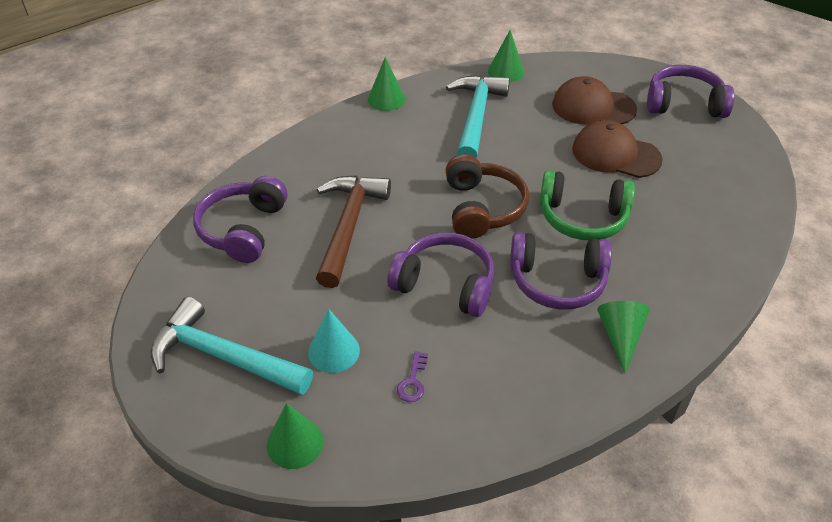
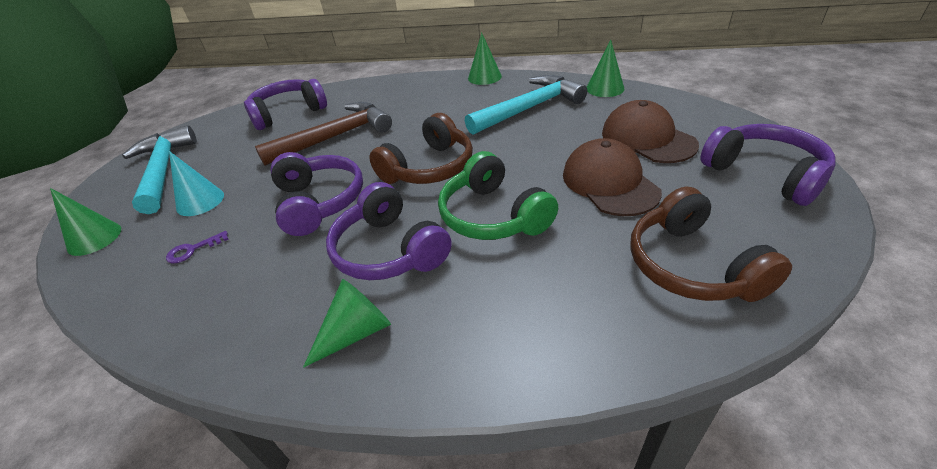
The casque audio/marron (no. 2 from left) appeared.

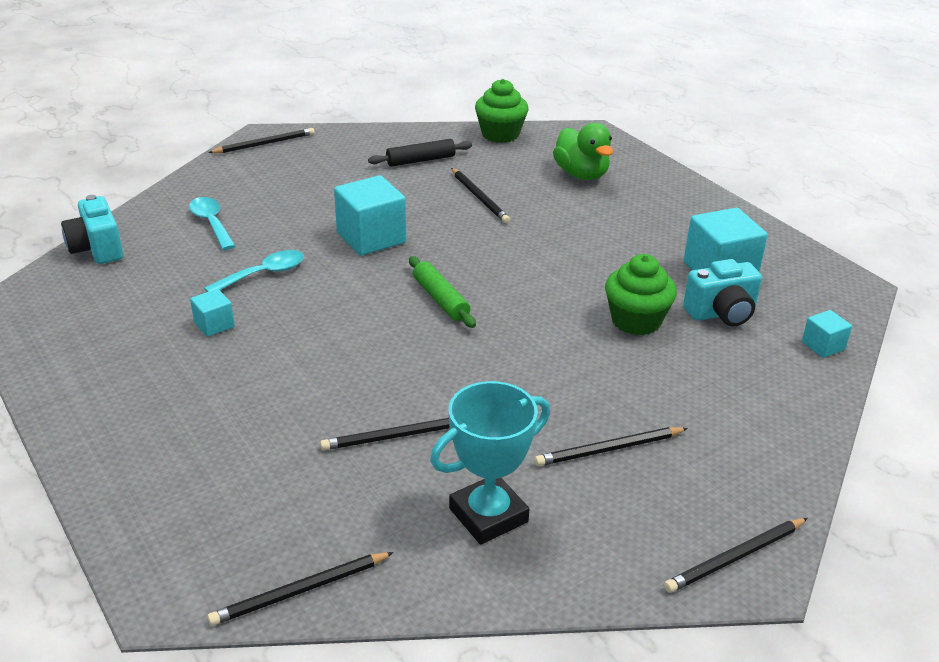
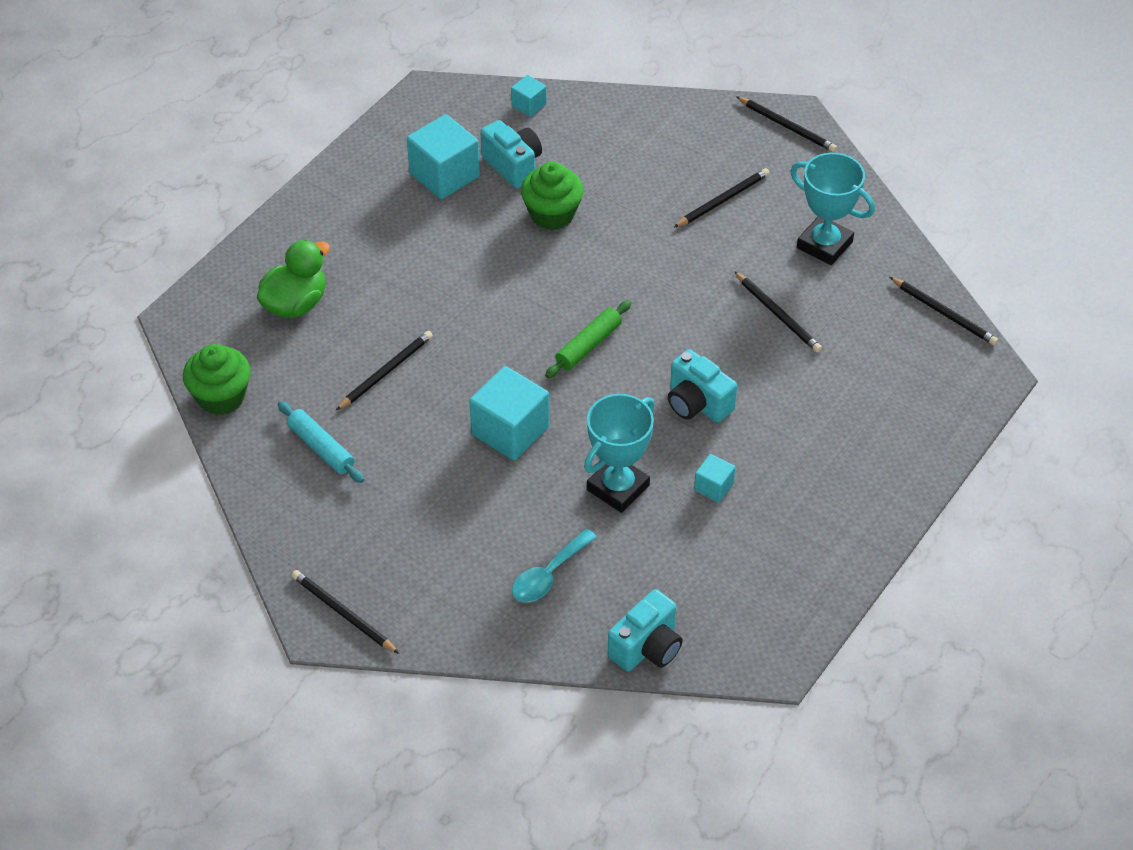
The rouleau à pâtisserie/noir became the rouleau à pâtisserie/turquoise.
The cuillère/turquoise (no. 2 from left) was replaced by the trophée/turquoise (no. 1 from left).
The appareil photo/turquoise (no. 3 from left) appeared.
The crayon/noir (no. 5 from left in the first image) turned 90 degrees counterclockwise.

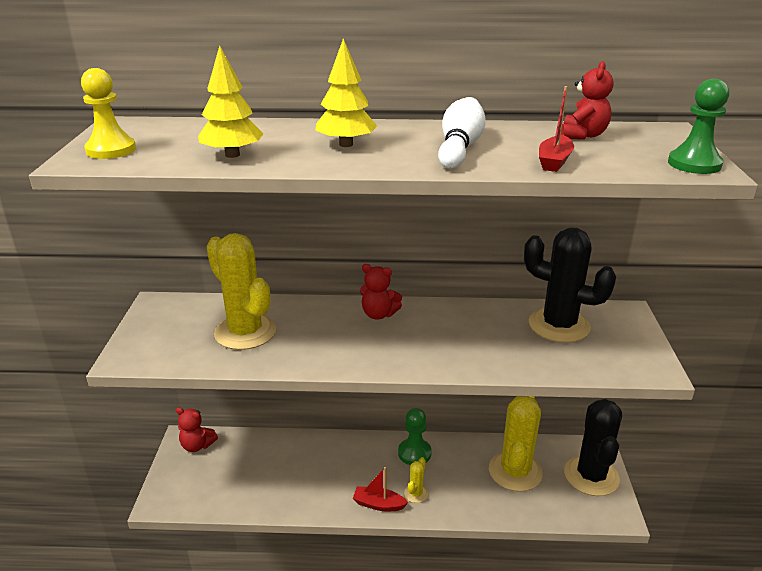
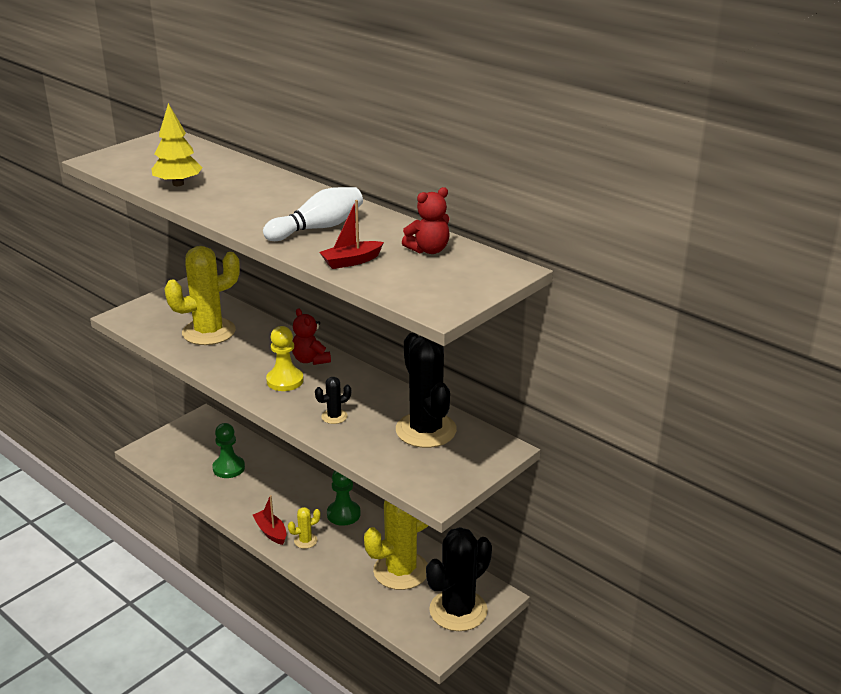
The cactus/jaune (no. 1 from left) turned 60 degrees clockwise.
The pion/vert (no. 2 from left in the first image) moved.
The pion/jaune moved.
The cactus/noir (no. 1 from left) appeared.
The ours en peluche/rouge (no. 1 from left) disappeared.
The arbre/jaune (no. 2 from left) disappeared.

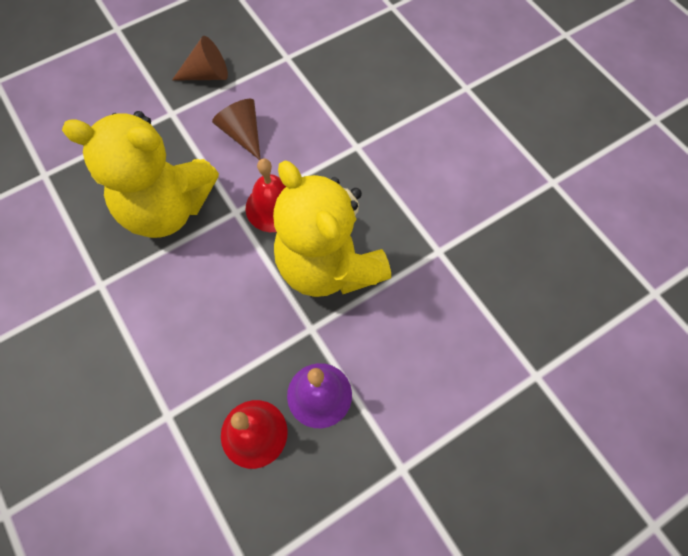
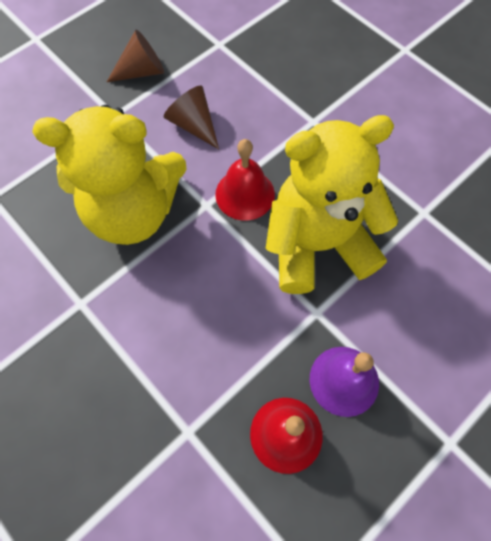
The ours en peluche/jaune (no. 2 from left) turned 120 degrees clockwise.

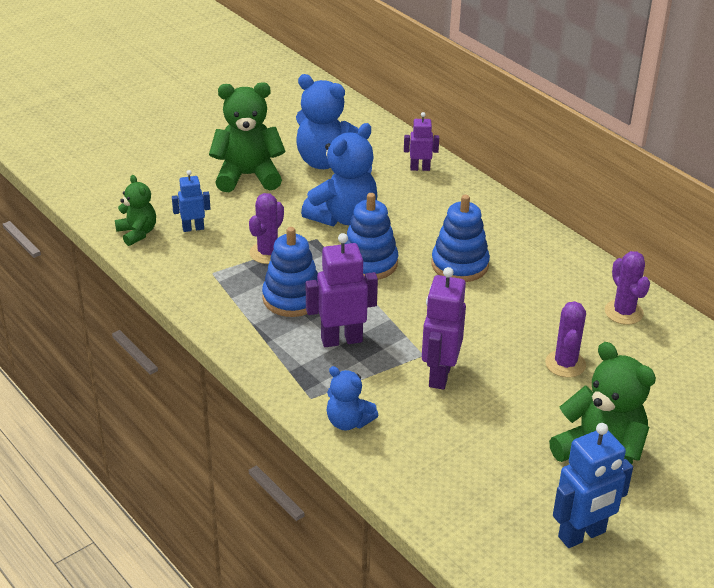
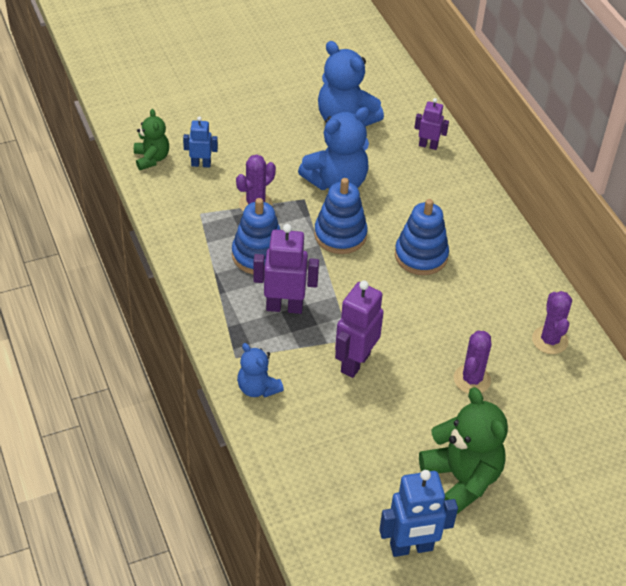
The ours en peluche/vert (no. 2 from left) disappeared.

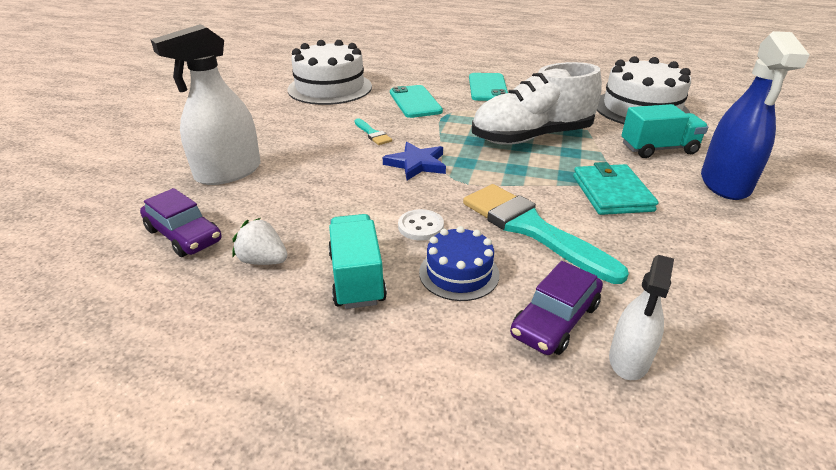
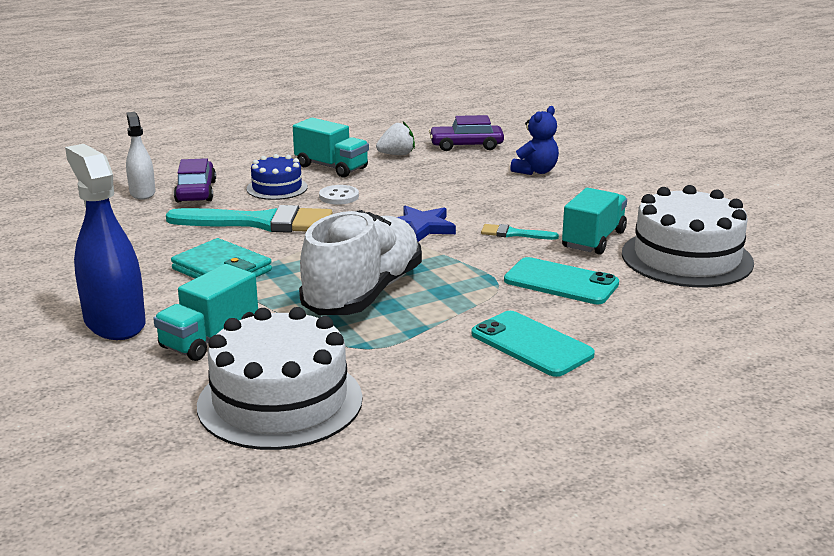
The vaporisateur/blanc (no. 1 from left) was replaced by the ours en peluche/bleu.
The camion/turquoise (no. 3 from left) appeared.

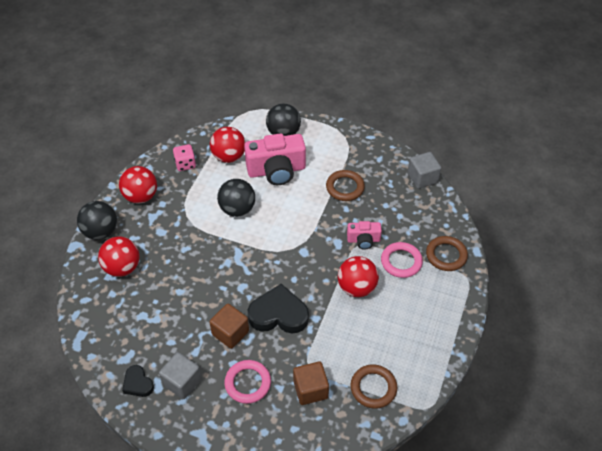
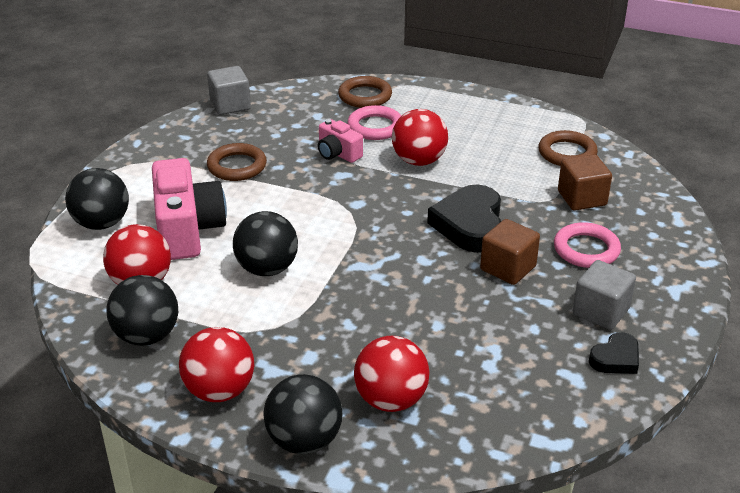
The dé/rose was replaced by the balle/noir (no. 2 from left).
The appareil photo/rose (no. 2 from left) turned 135 degrees clockwise.

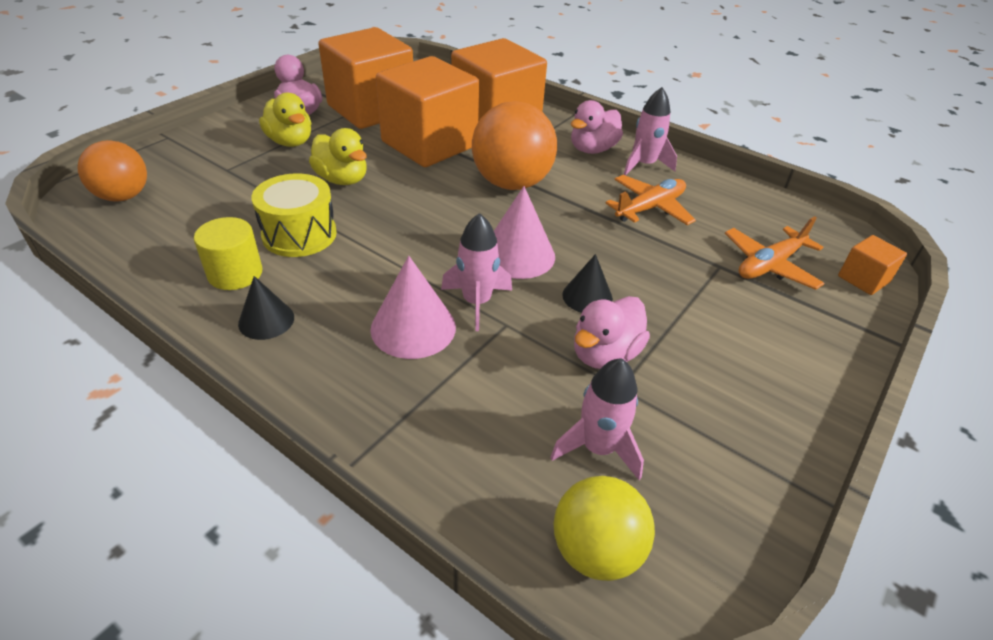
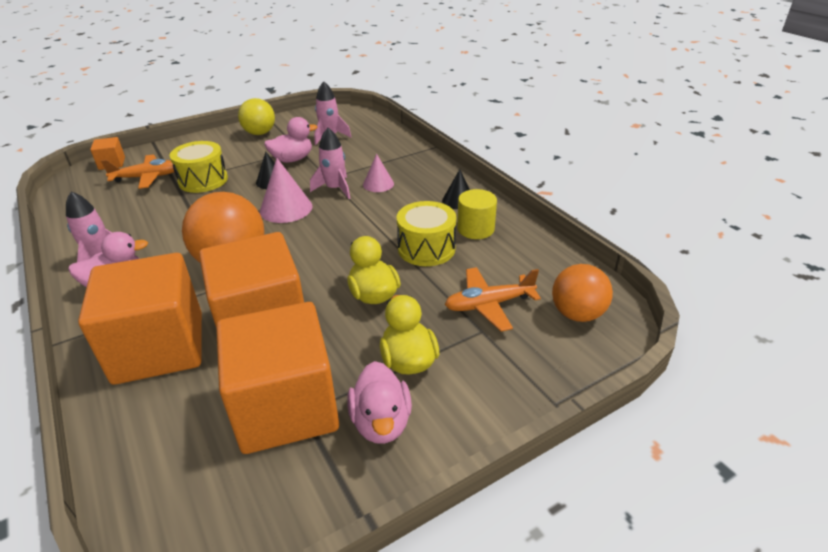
The tambour/jaune (no. 1 from left) appeared.
The balle/jaune moved.
The cône/rose (no. 1 from left in the first image) changed to 0.63 times the size.
The avion/orange (no. 1 from left in the first image) moved.

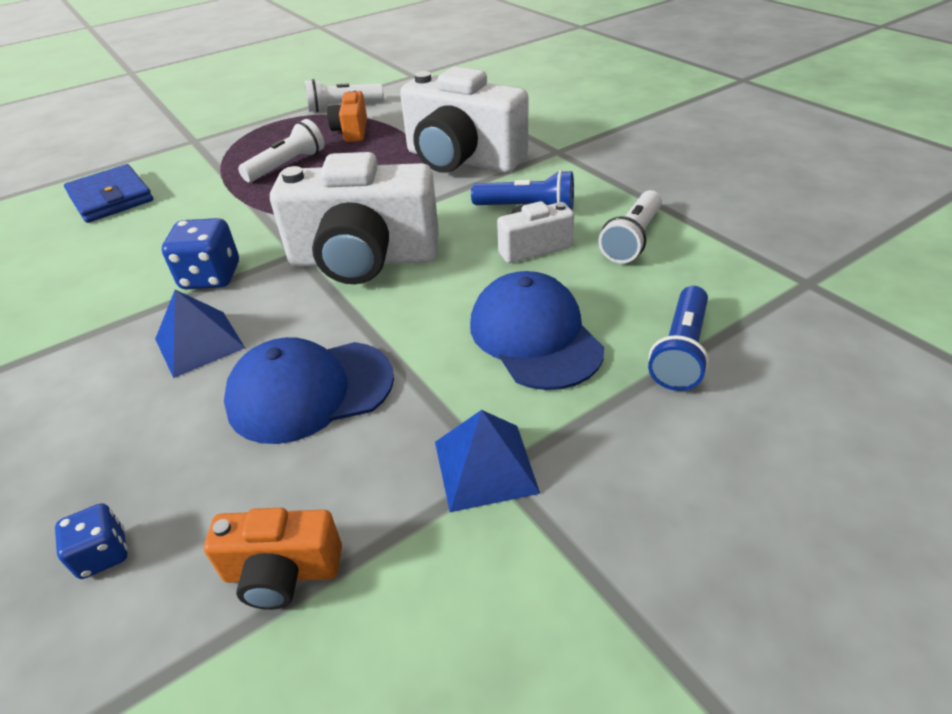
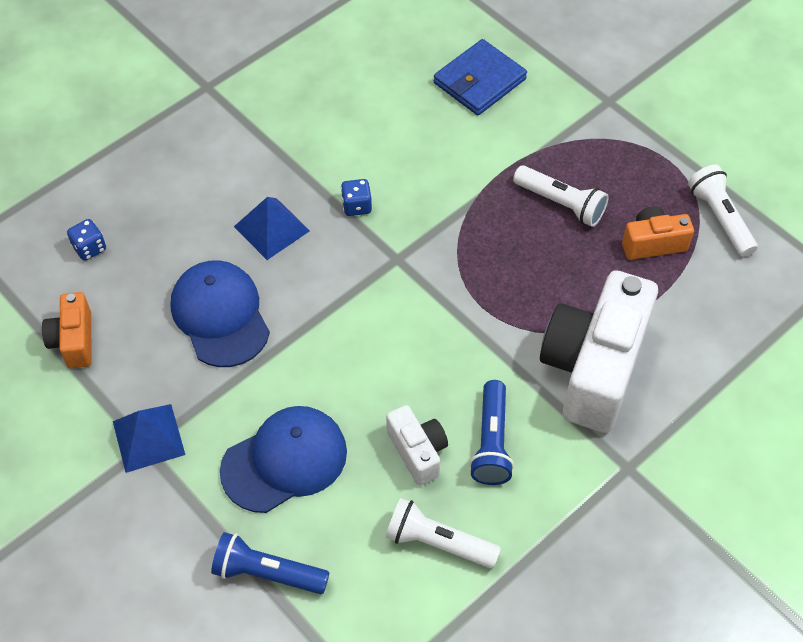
The dé/bleu (no. 2 from left) changed to 0.60 times the size.
The appareil photo/blanc (no. 1 from left) disappeared.

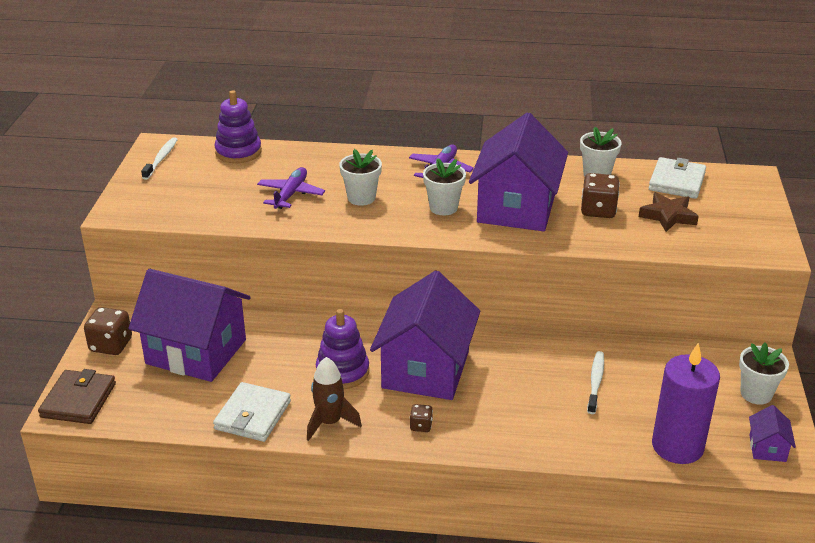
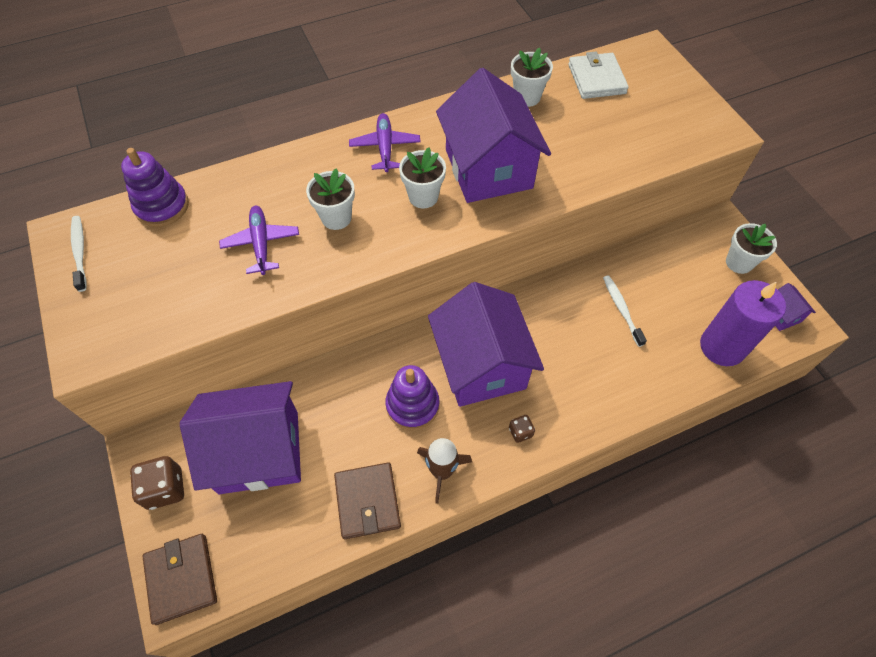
The portefeuille/blanc (no. 1 from left) became the portefeuille/marron (no. 2 from left).
The dé/marron (no. 3 from left) disappeared.
The étoile/marron disappeared.

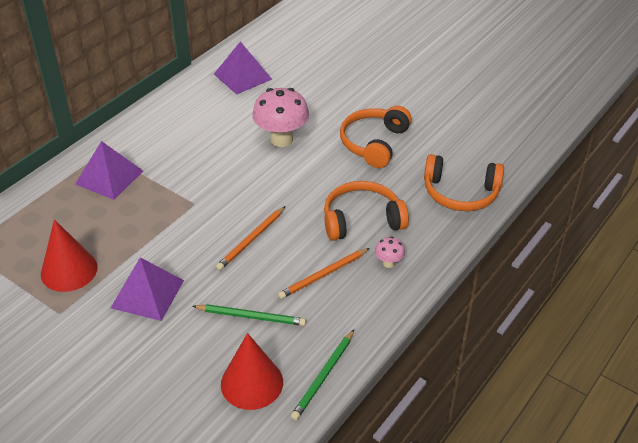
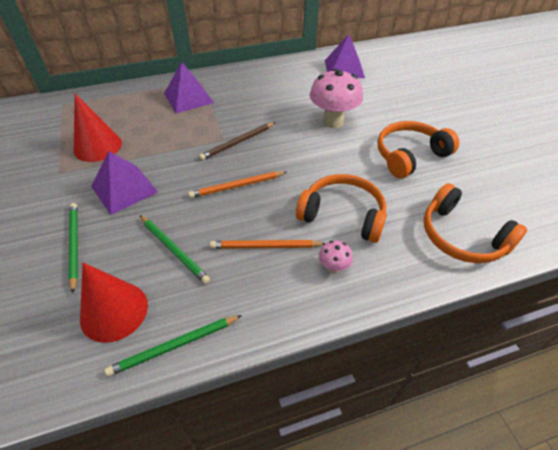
The crayon/vert (no. 1 from left) appeared.
The crayon/marron appeared.

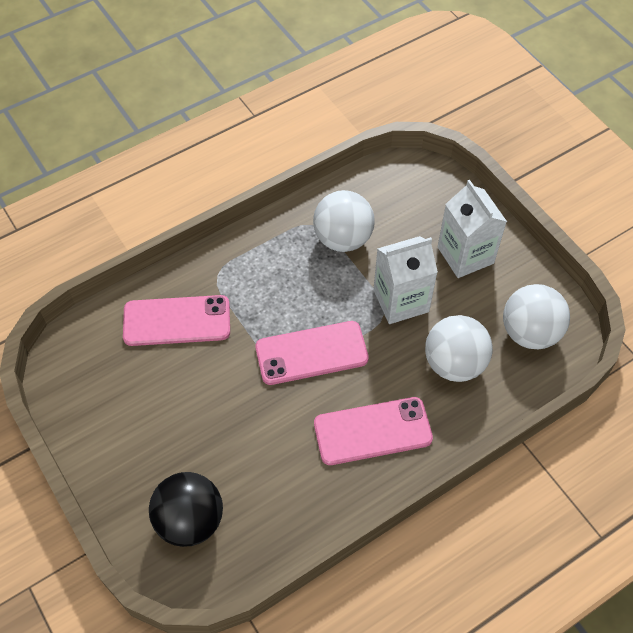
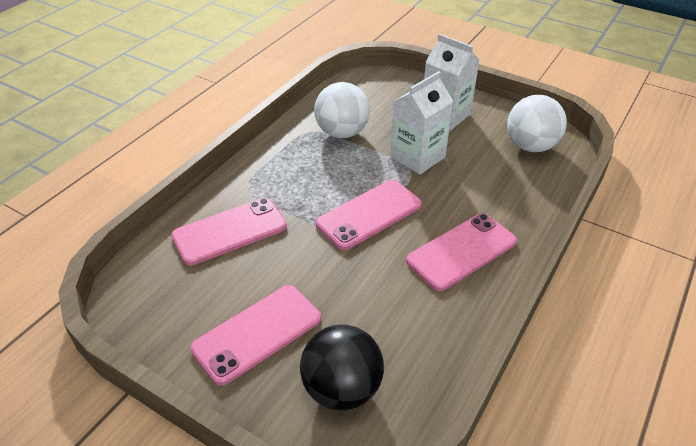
The téléphone/rose (no. 2 from left) appeared.
The balle/blanc (no. 2 from left) disappeared.

